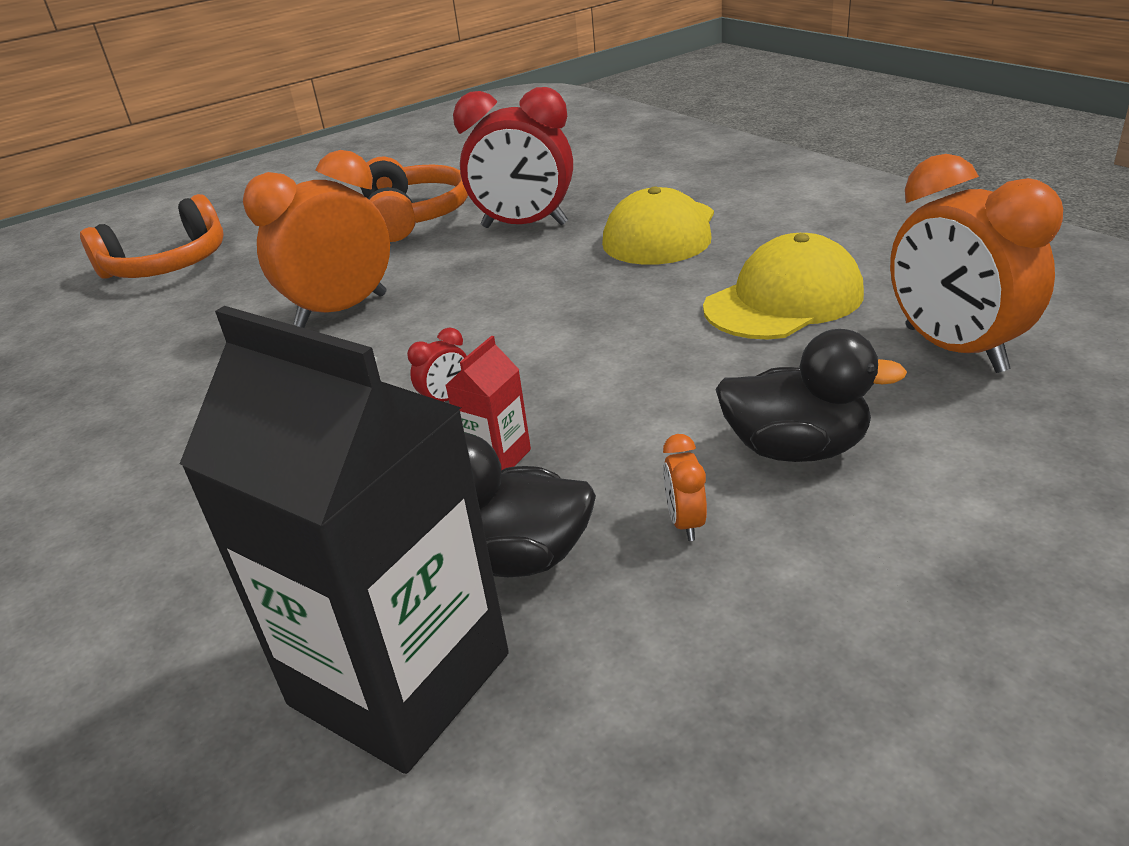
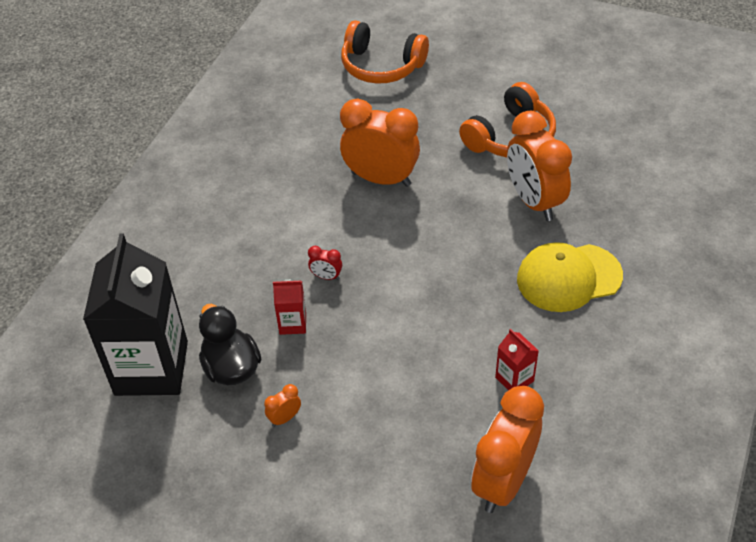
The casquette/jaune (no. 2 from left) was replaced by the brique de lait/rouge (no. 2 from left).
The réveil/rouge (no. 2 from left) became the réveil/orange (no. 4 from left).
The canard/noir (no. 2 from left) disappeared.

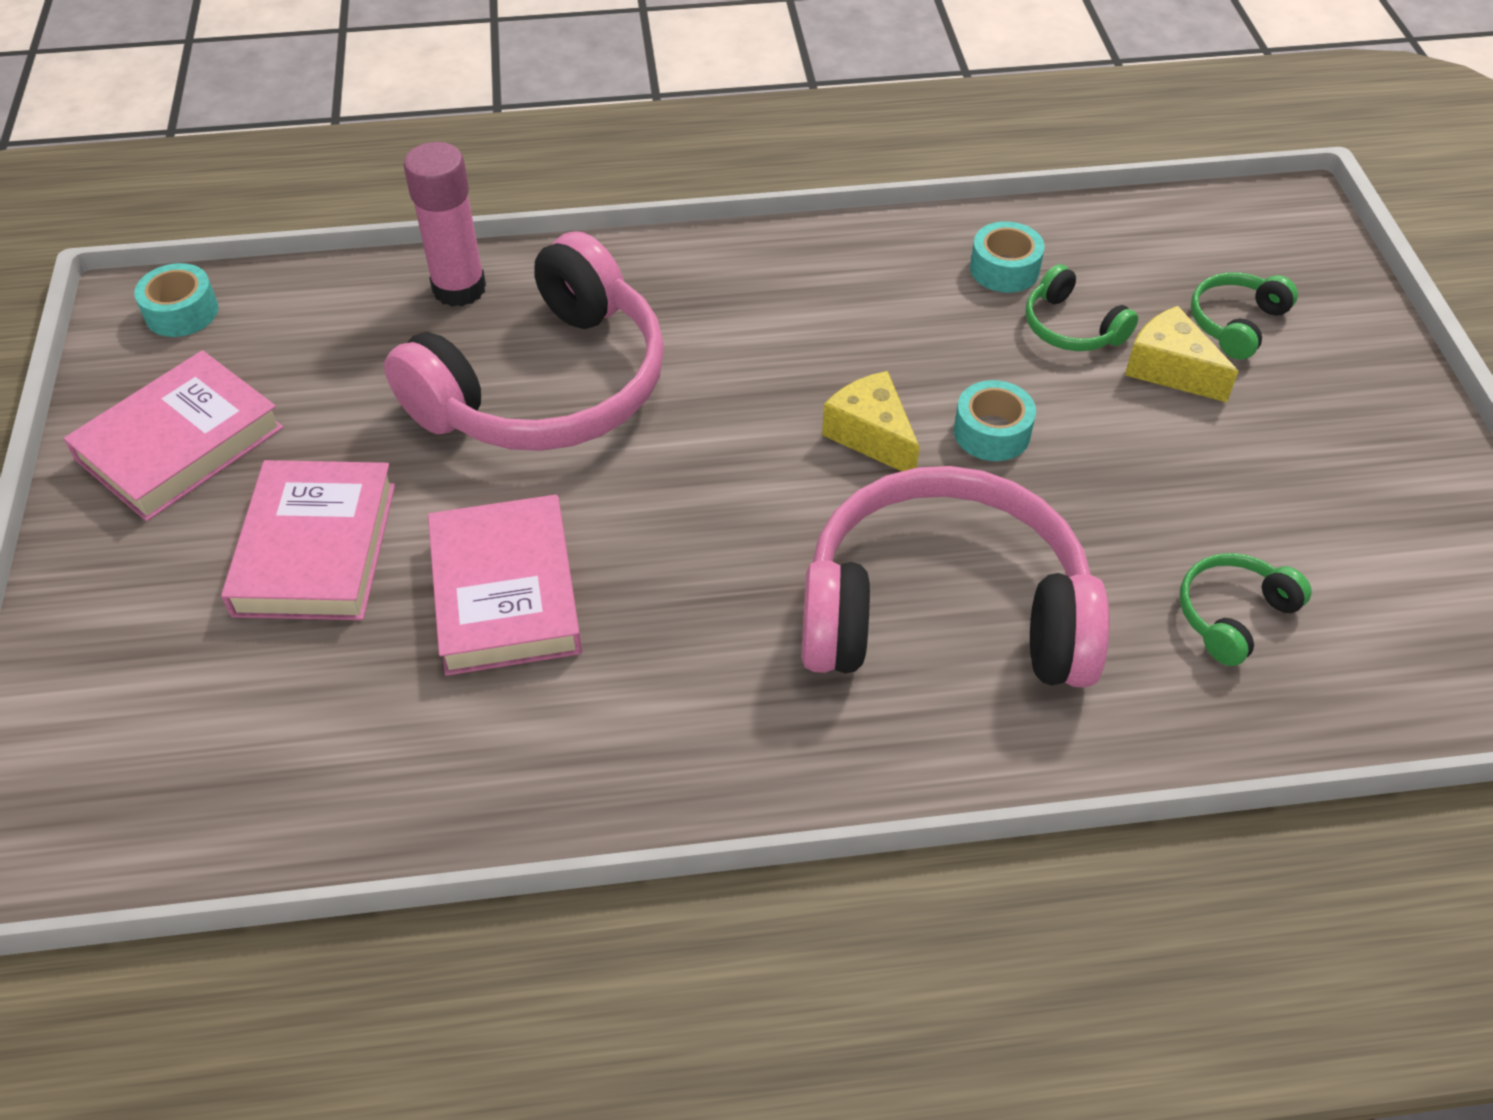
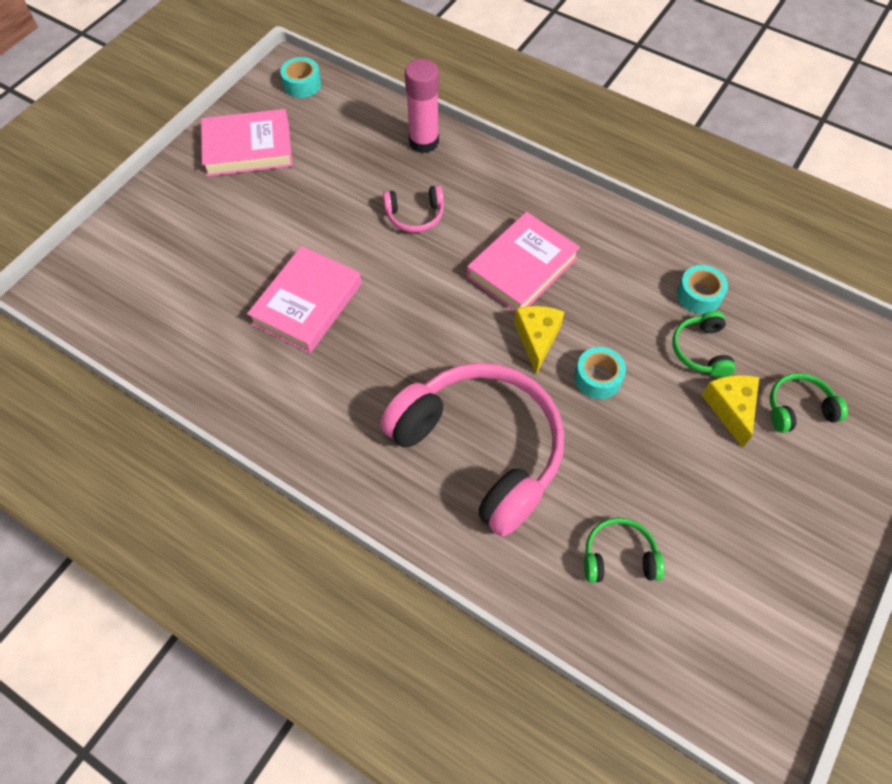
The casque audio/rose (no. 1 from left) changed to 0.42 times the size.
The livre/rose (no. 2 from left in the first image) moved.

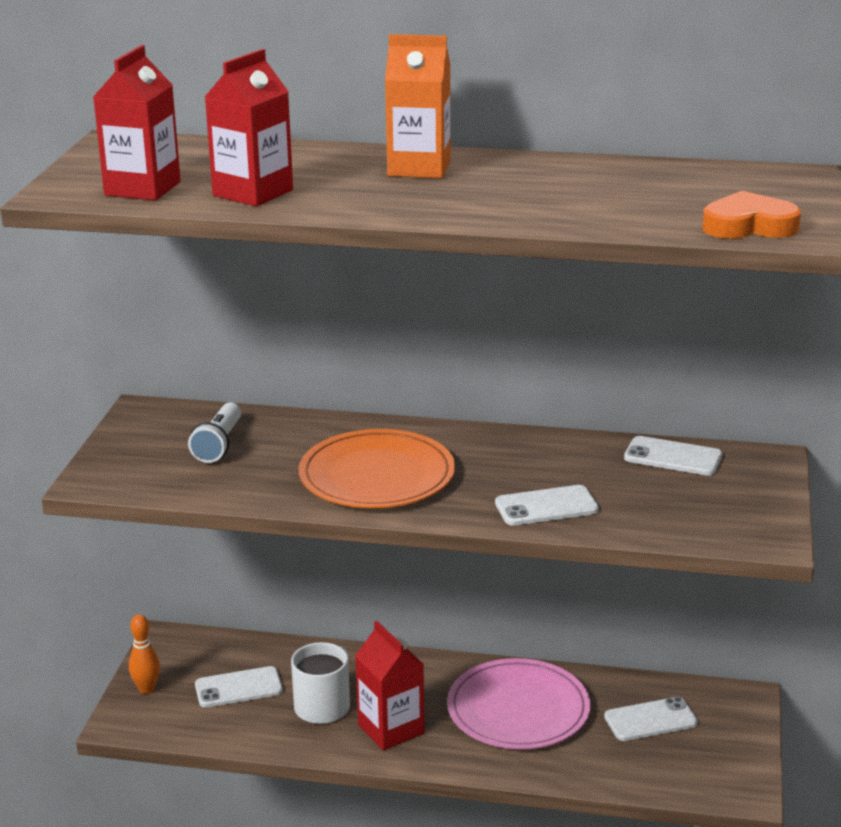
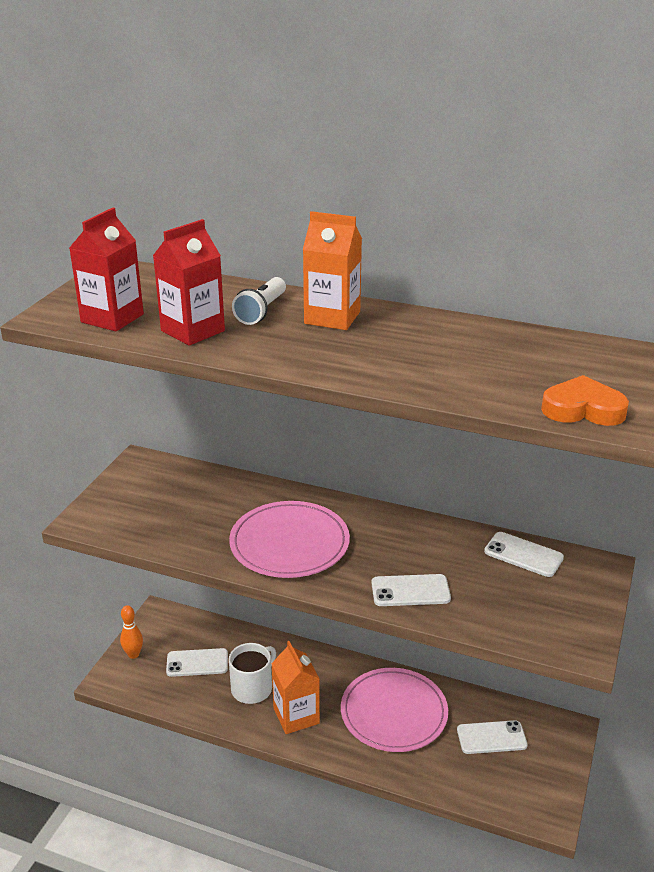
The assiette/orange became the assiette/rose (no. 1 from left).
The lampe de poche/blanc moved.
The brique de lait/rouge (no. 3 from left) became the brique de lait/orange (no. 1 from left).

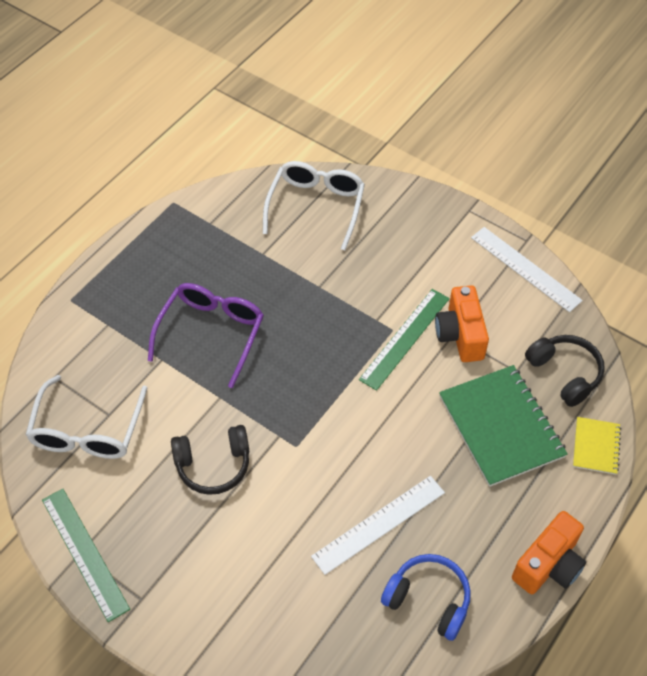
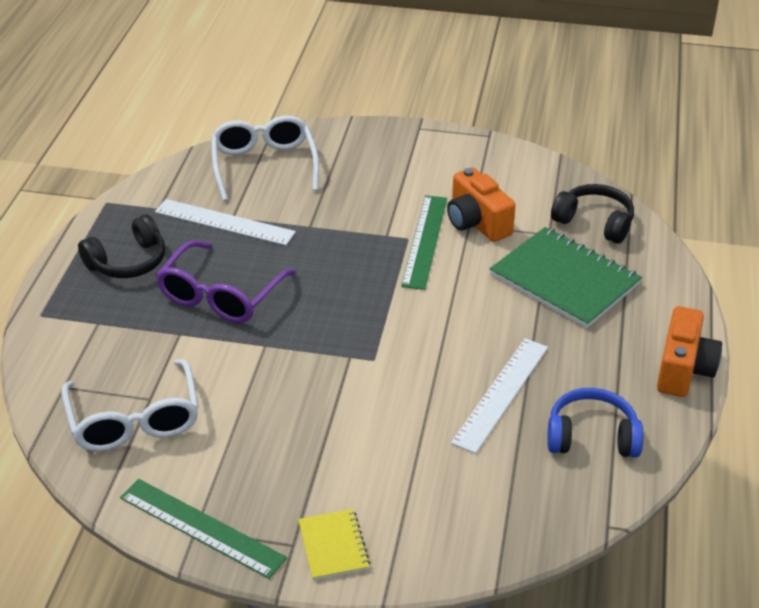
The casque audio/noir (no. 1 from left) moved.
The règle/blanc (no. 2 from left in the first image) moved.
The lunettes/violet turned 150 degrees counterclockwise.
The carnet/jaune moved.

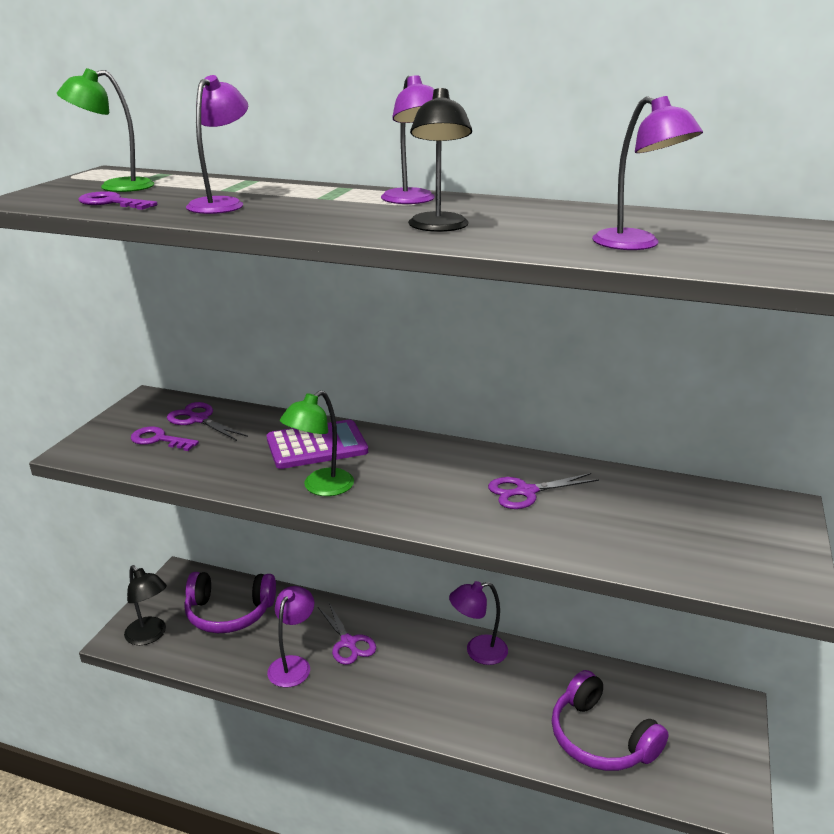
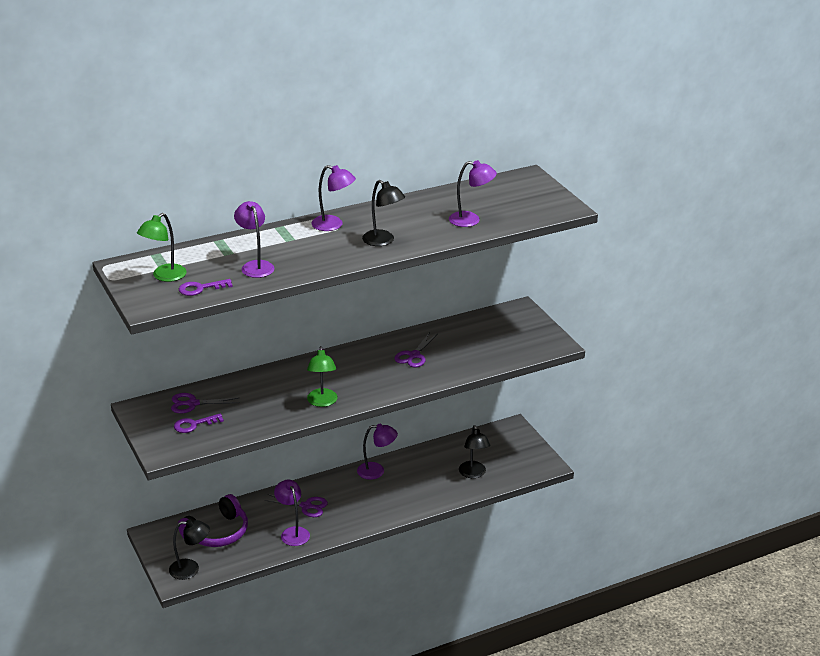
The lampe/violet (no. 4 from left) turned 120 degrees counterclockwise.
The casque audio/violet (no. 2 from left) was replaced by the lampe/noir (no. 3 from left).
The calculatrice/violet disappeared.

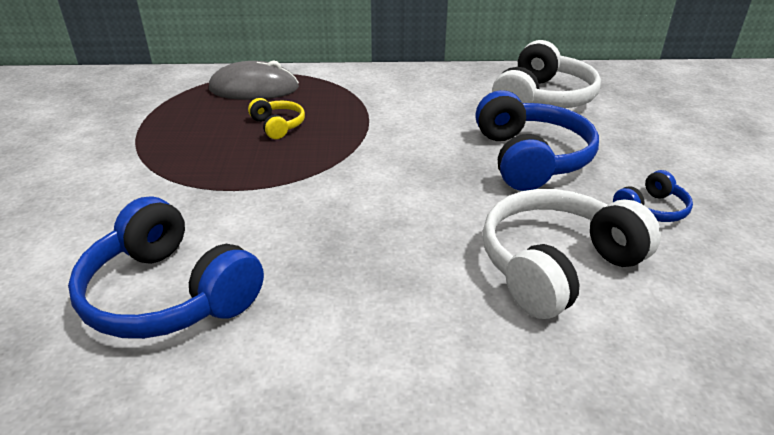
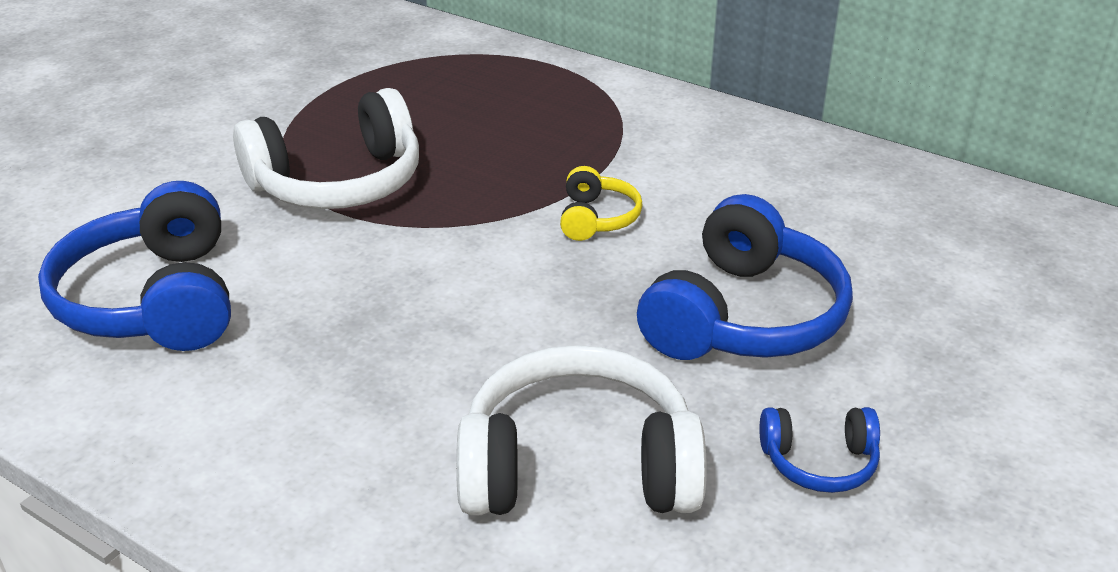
The casque audio/blanc (no. 1 from left) moved.
The casque audio/jaune moved.
The souris/gris disappeared.

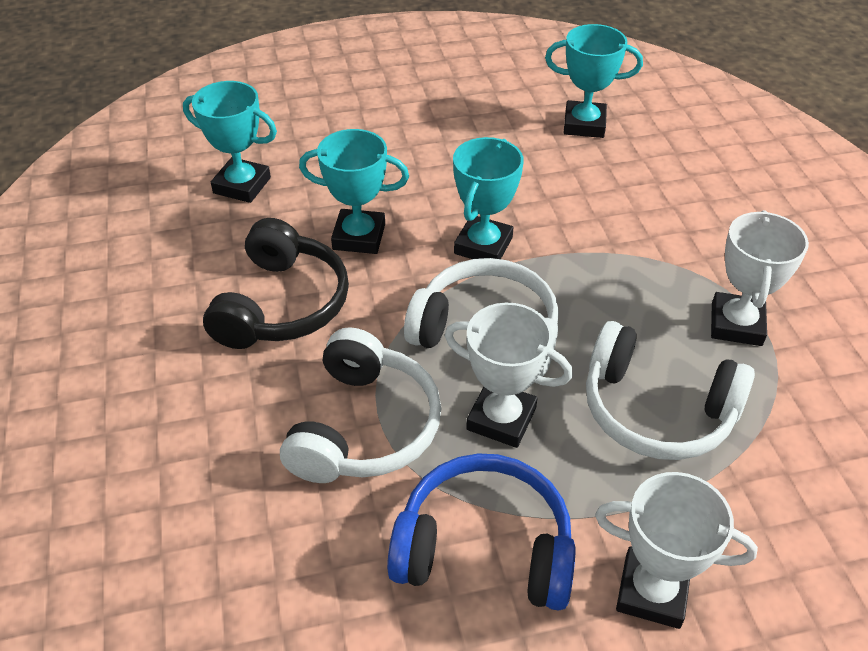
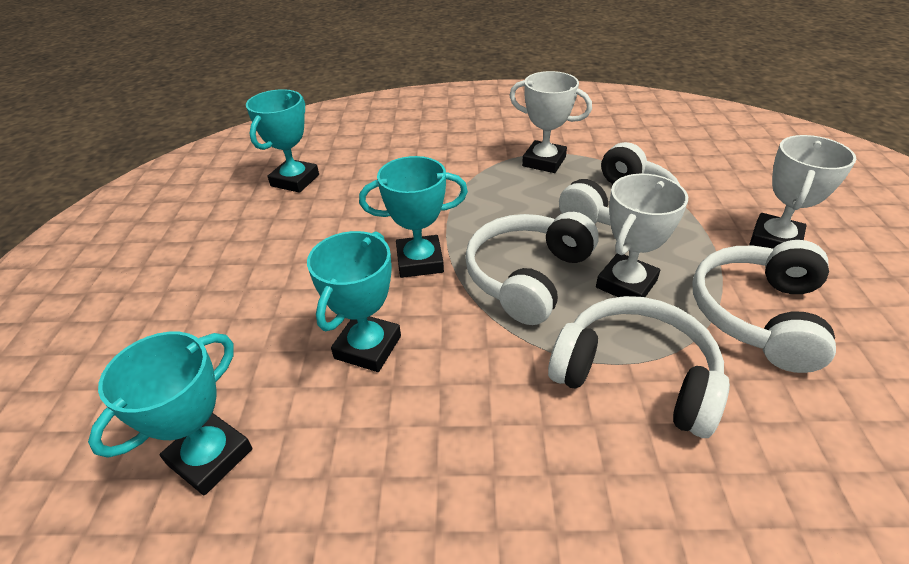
The trophée/turquoise (no. 3 from left in the first image) turned 45 degrees counterclockwise.
The casque audio/bleu became the casque audio/blanc (no. 4 from left).
The casque audio/noir disappeared.

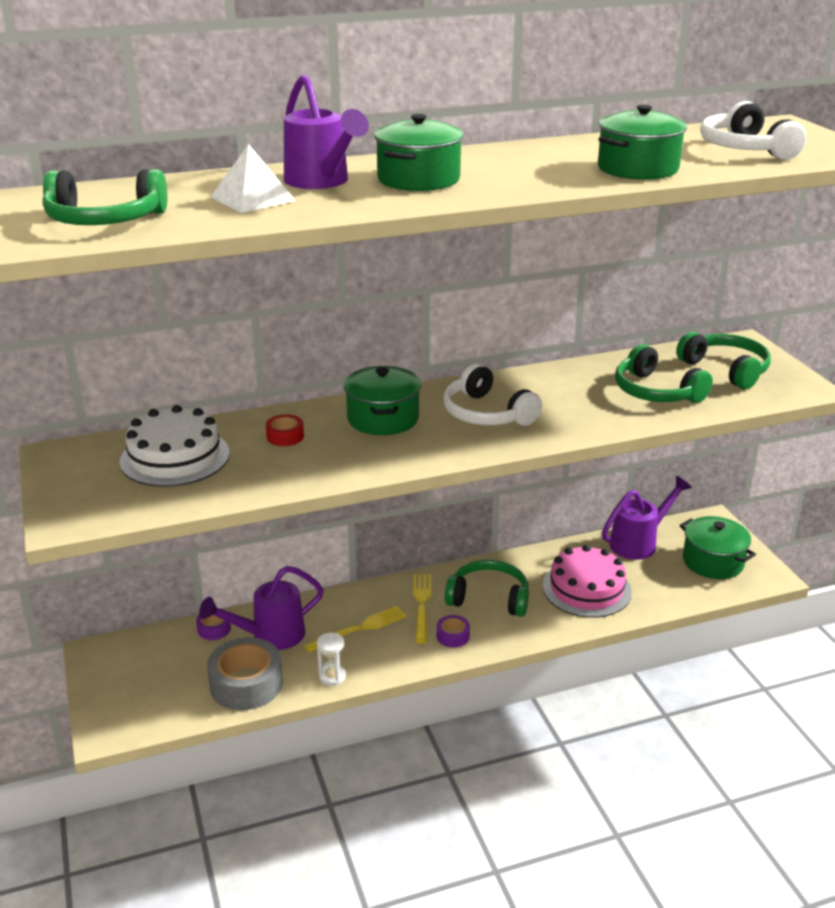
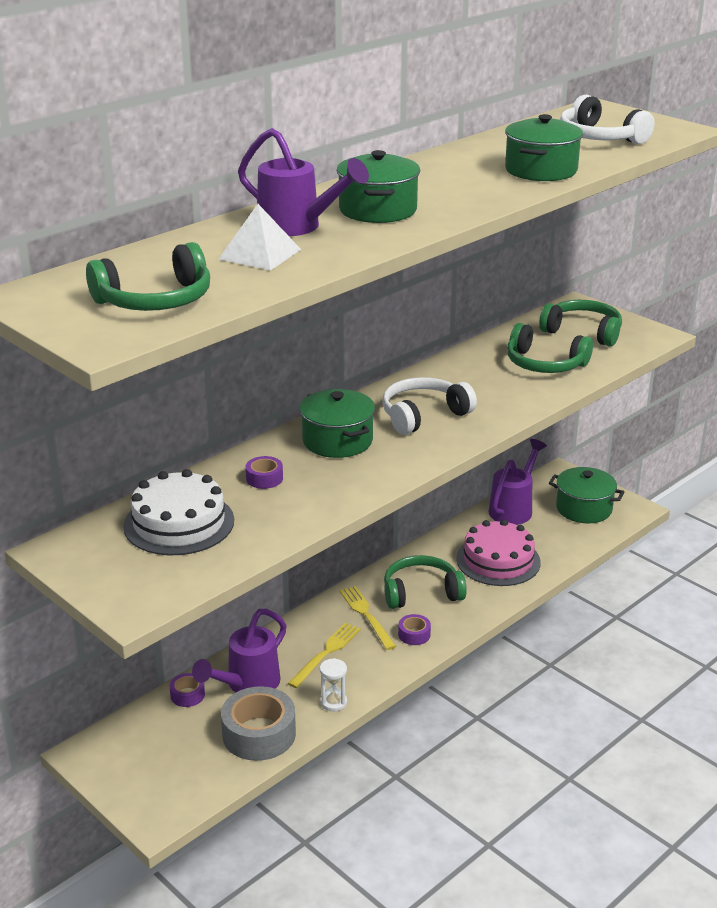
The ruban adhésif/rouge became the ruban adhésif/violet (no. 2 from left).
The casque audio/blanc (no. 1 from left) turned 120 degrees clockwise.

